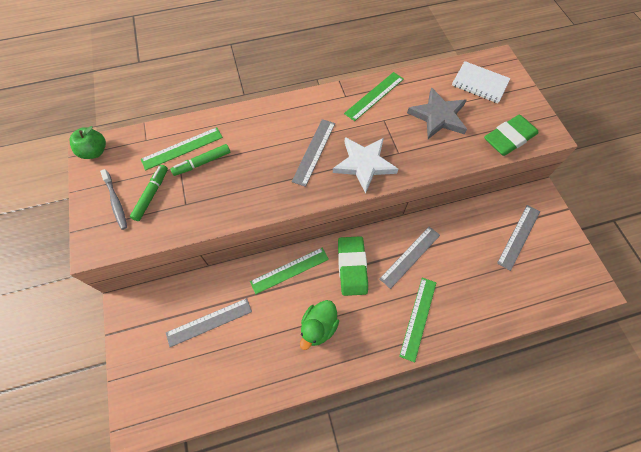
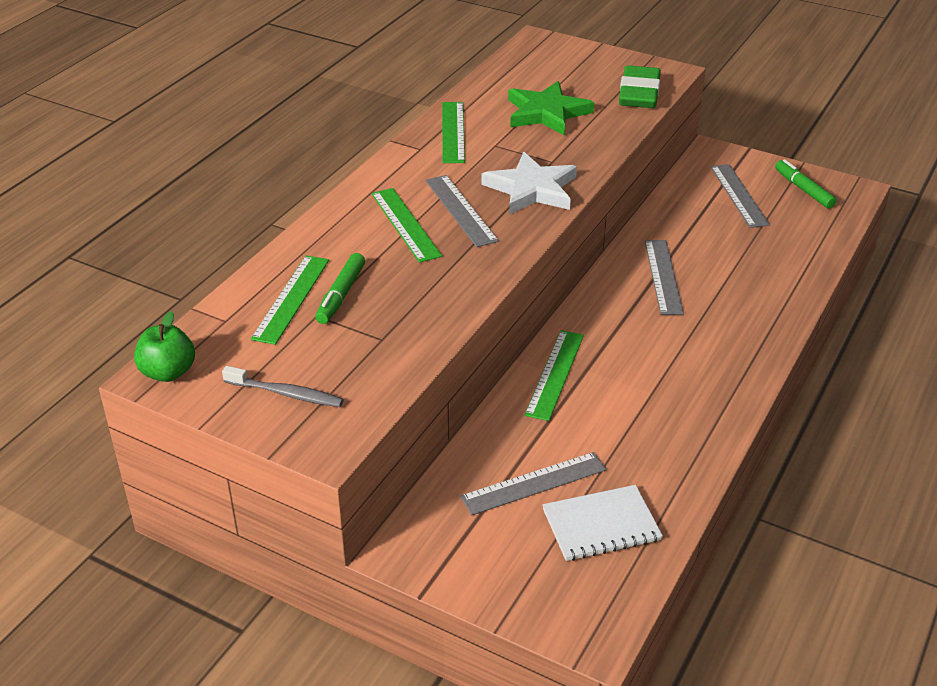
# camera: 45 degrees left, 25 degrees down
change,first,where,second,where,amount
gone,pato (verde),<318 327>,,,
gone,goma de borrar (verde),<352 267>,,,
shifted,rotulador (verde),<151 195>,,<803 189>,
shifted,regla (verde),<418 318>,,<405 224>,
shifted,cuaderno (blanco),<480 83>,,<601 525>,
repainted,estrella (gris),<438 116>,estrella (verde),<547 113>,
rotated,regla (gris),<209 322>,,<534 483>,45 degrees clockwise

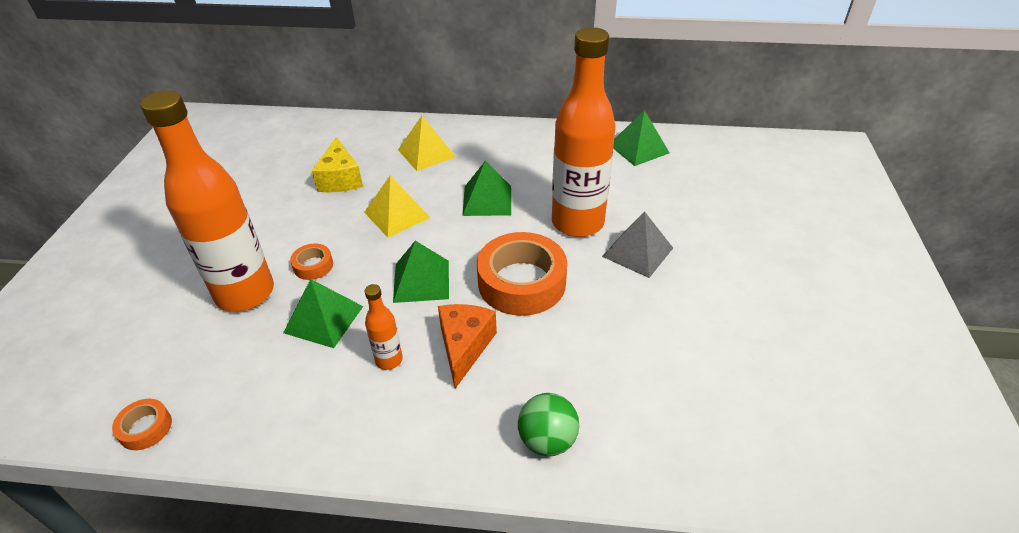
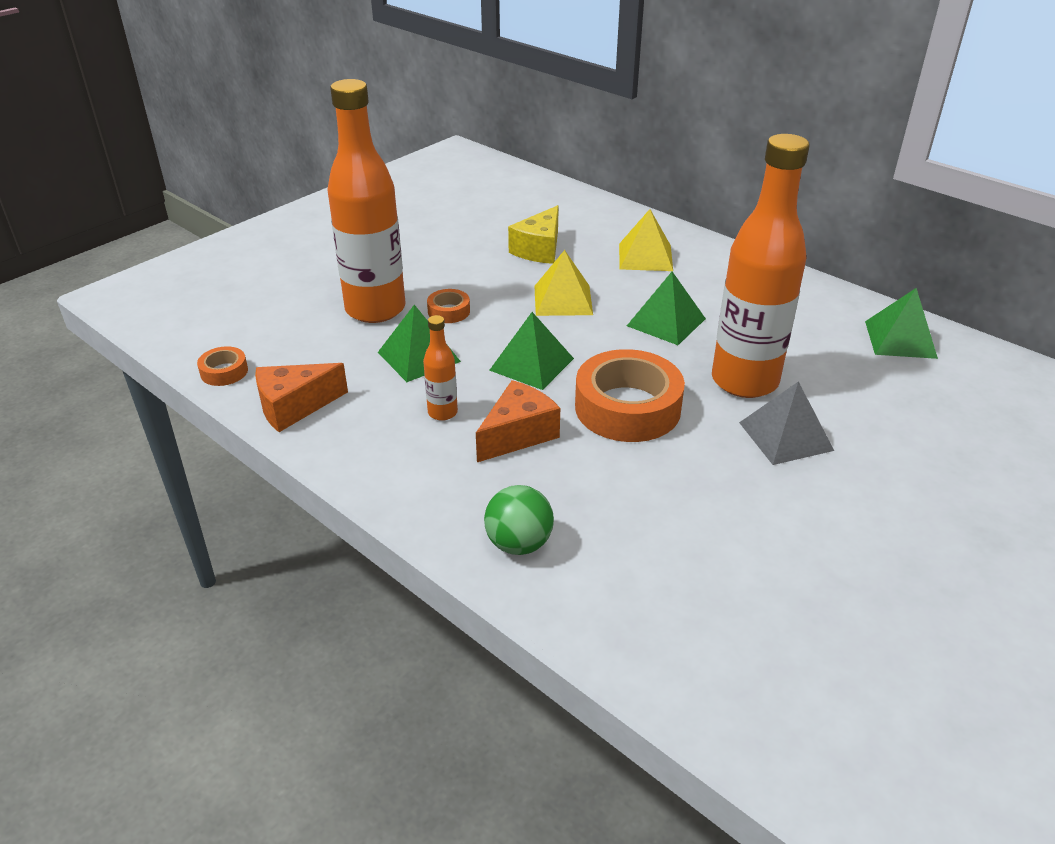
# camera: 35 degrees right, 5 degrees down
change,first,where,second,where,amount
new,,,queso (naranja),<294 407>,

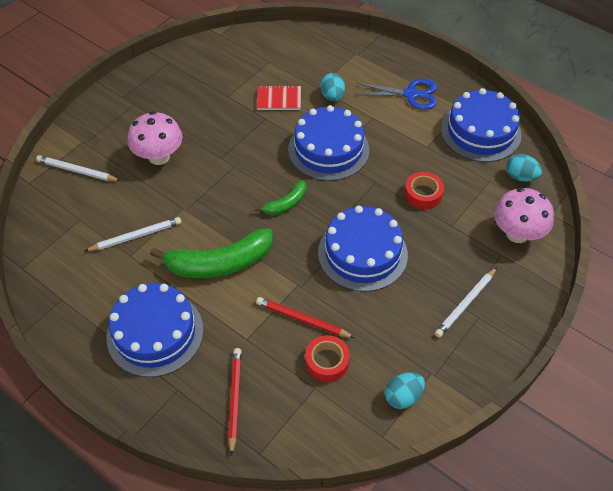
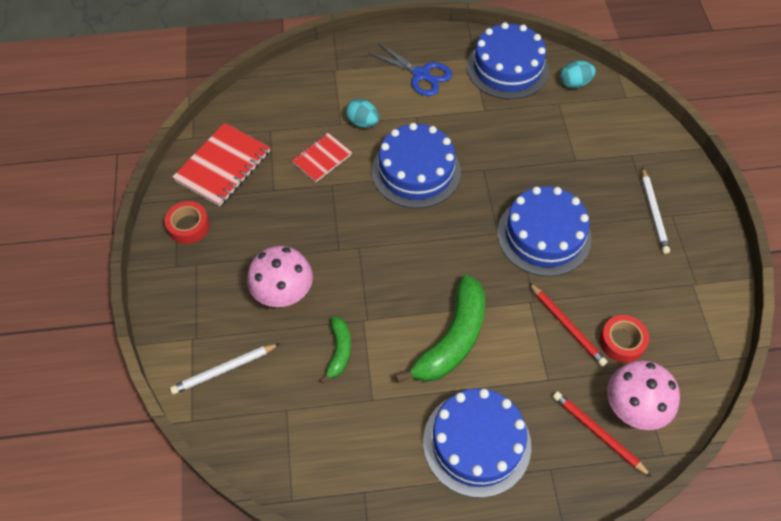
# camera: 45 degrees left, 5 degrees up
change,first,where,second,where,amount
gone,lápiz (blanco),<136 236>,,,
gone,huevo (turquesa),<403 397>,,,
new,,,cuaderno (rojo),<223 166>,
shifted,plátano (verde),<286 203>,,<339 351>,
shifted,cinta adhesiva (rojo),<423 194>,,<188 226>,
shifted,seta (rosa),<517 233>,,<633 408>,
rotated,lápiz (rojo),<302 319>,,<567 326>,105 degrees counterclockwise
rotated,tijeras (azul),<411 94>,,<421 74>,75 degrees clockwise

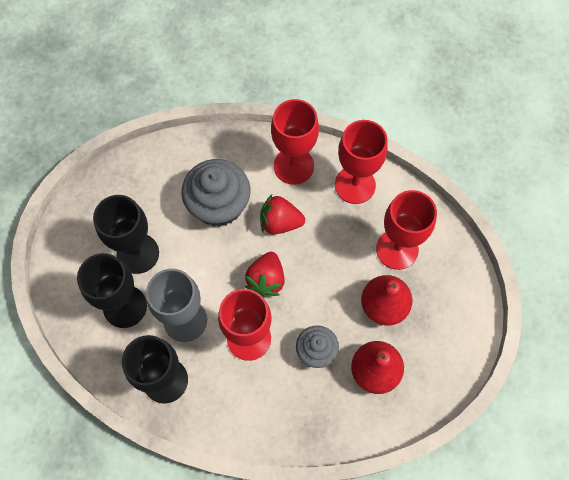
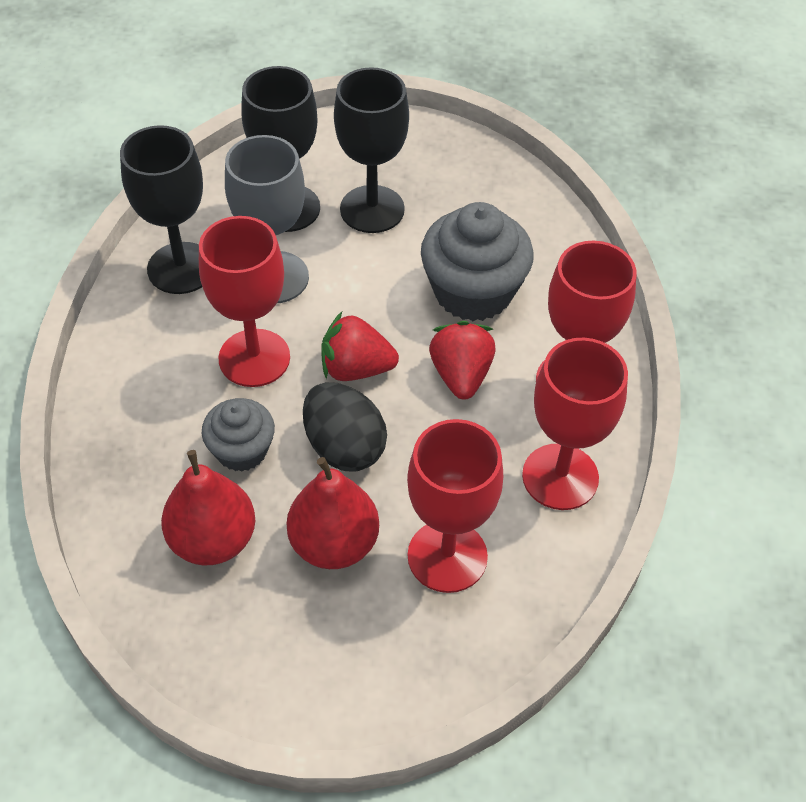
# camera: 80 degrees right, 15 degrees down
change,first,where,second,where,amount
new,,,huevo (negro),<344 447>,

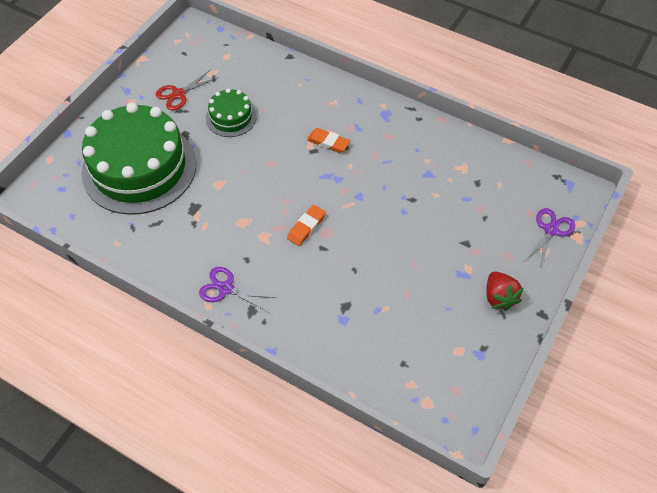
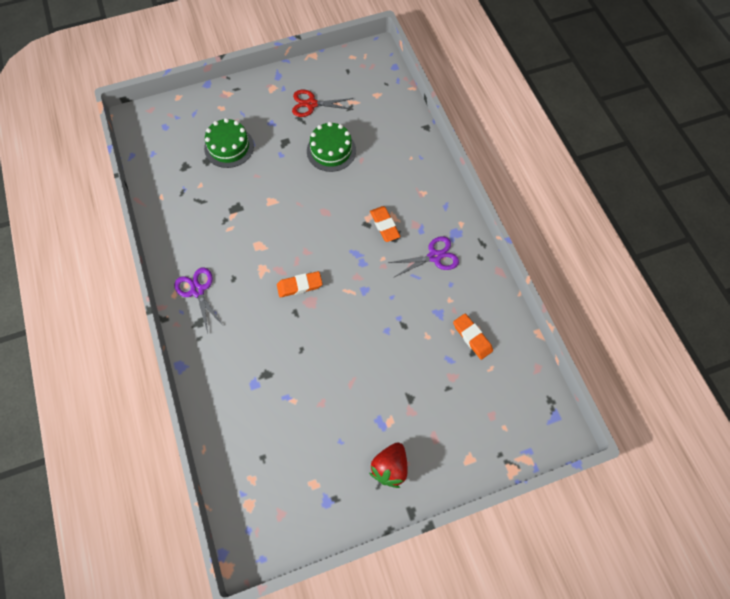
# camera: 40 degrees right, 10 degrees up
change,first,where,second,where,amount
new,,,goma de borrar (naranja),<472 337>,
shifted,tijeras (morado),<551 230>,,<435 256>,
scaled,tarta (verde),<139 168>,,<229 147>,x0.47

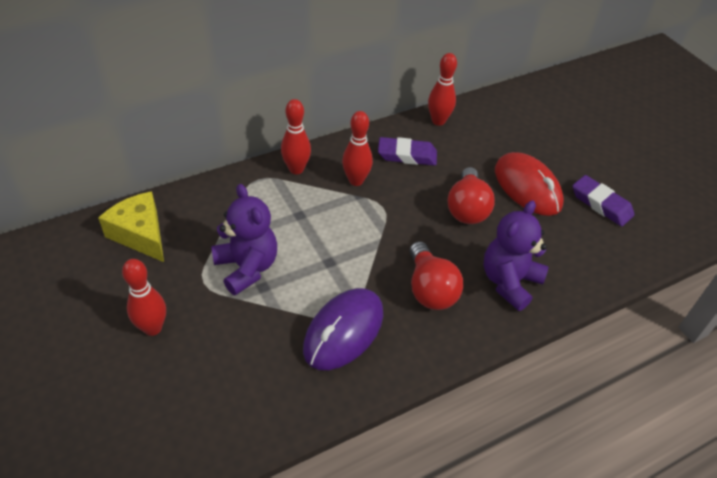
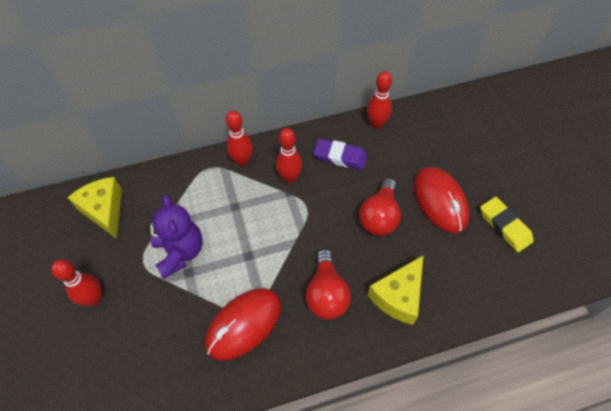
# camera: 15 degrees right, 10 degrees up
change,first,where,second,where,amount
swapped,osito (morado),<509 282>,queso (amarillo),<398 296>,
repainted,ratón (morado),<343 331>,ratón (rojo),<244 324>,
repainted,goma de borrar (morado),<601 204>,goma de borrar (amarillo),<504 226>,

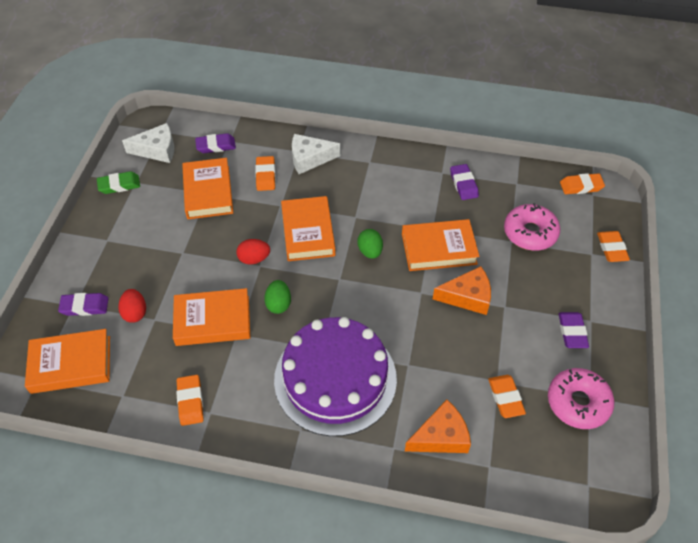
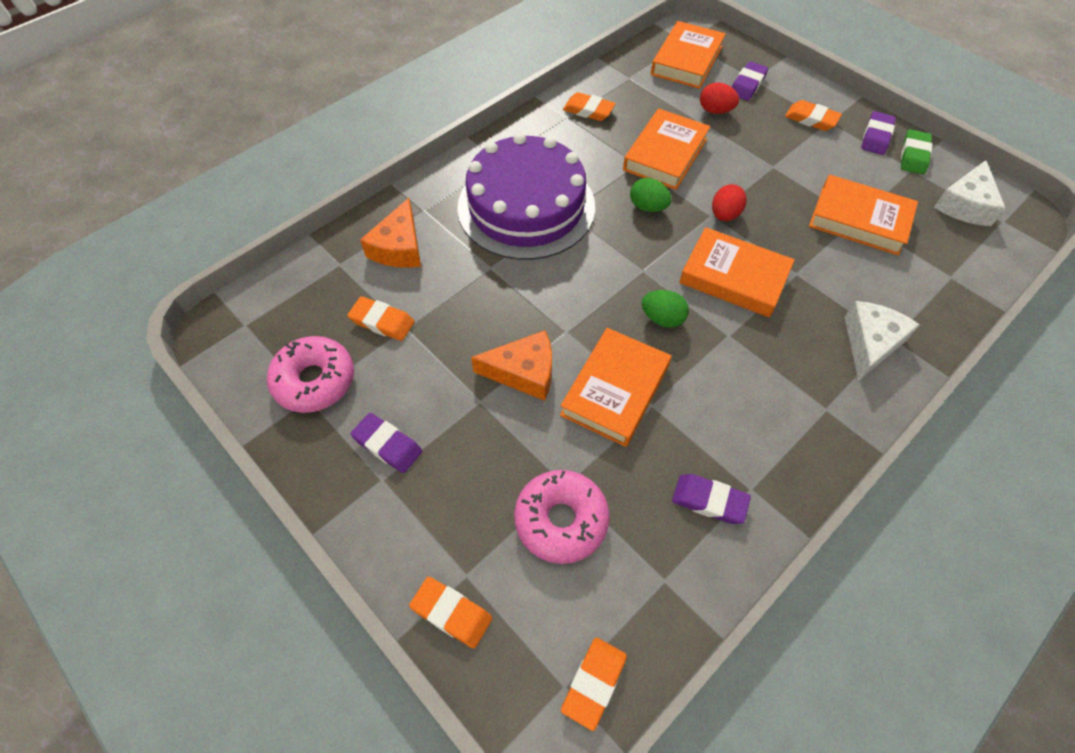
# camera: 125 degrees right, 5 degrees up
change,first,where,second,where,amount
shifted,goma de borrar (morado),<216 146>,,<876 136>,
shifted,goma de borrar (naranja),<265 176>,,<811 119>,
rotated,queso (naranja),<467 297>,,<523 372>,120 degrees counterclockwise

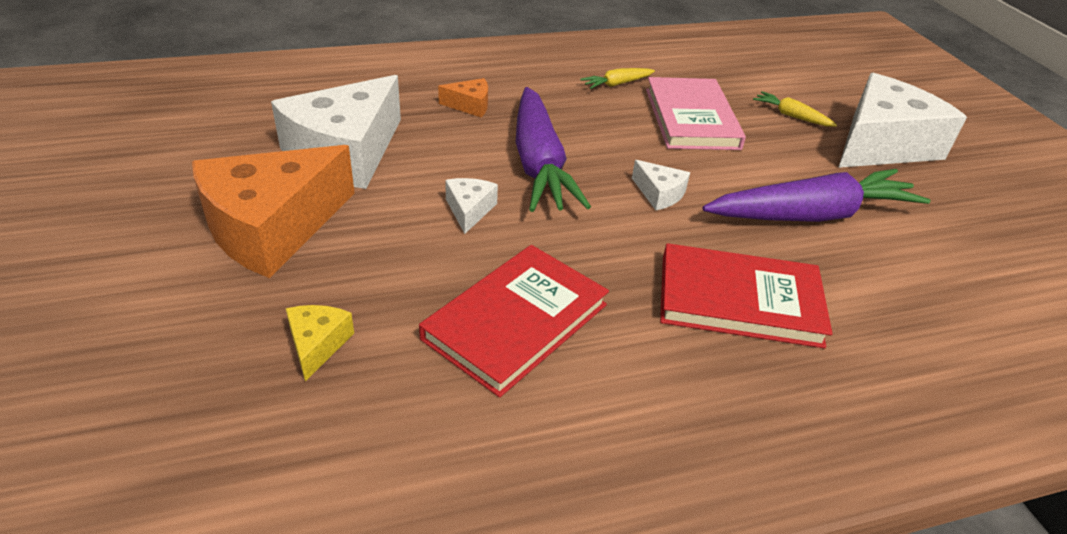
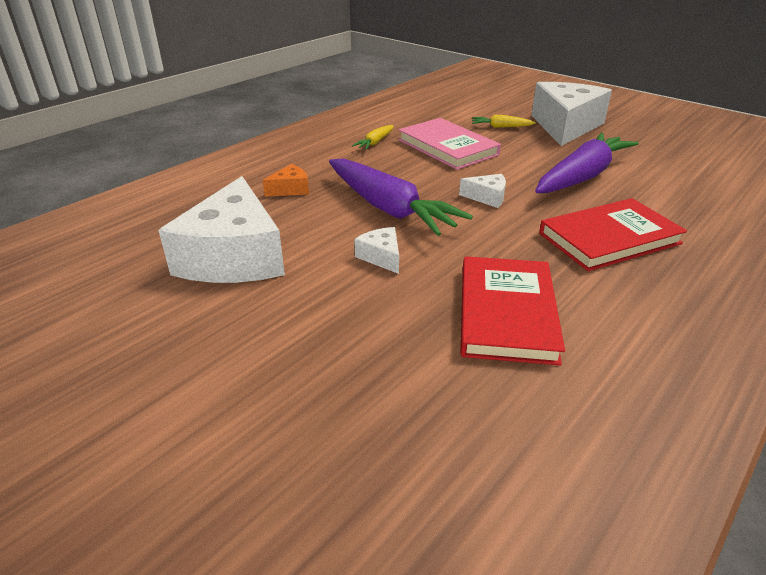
# camera: 30 degrees left, 5 degrees down
change,first,where,second,where,amount
gone,queso (naranja),<272 227>,,,
gone,queso (amarillo),<317 344>,,,

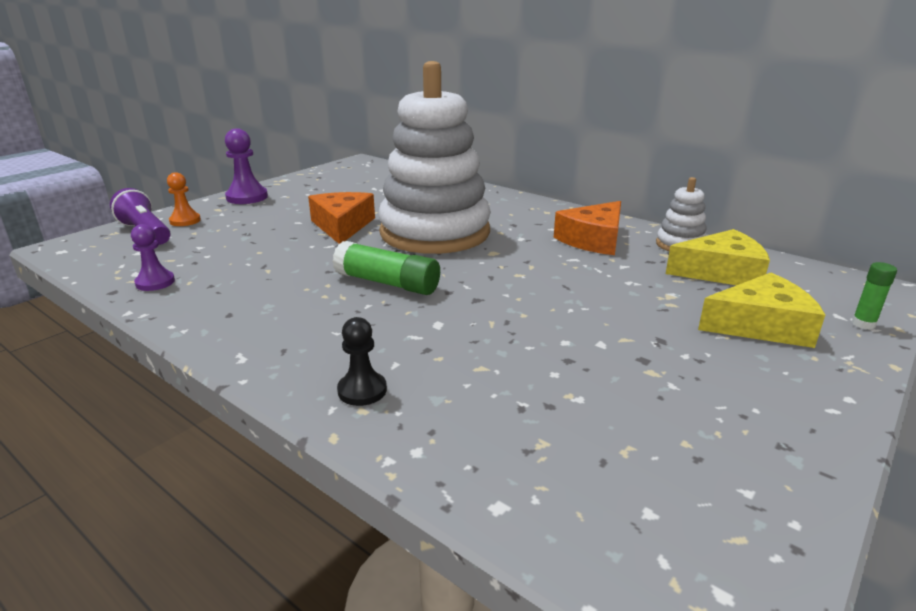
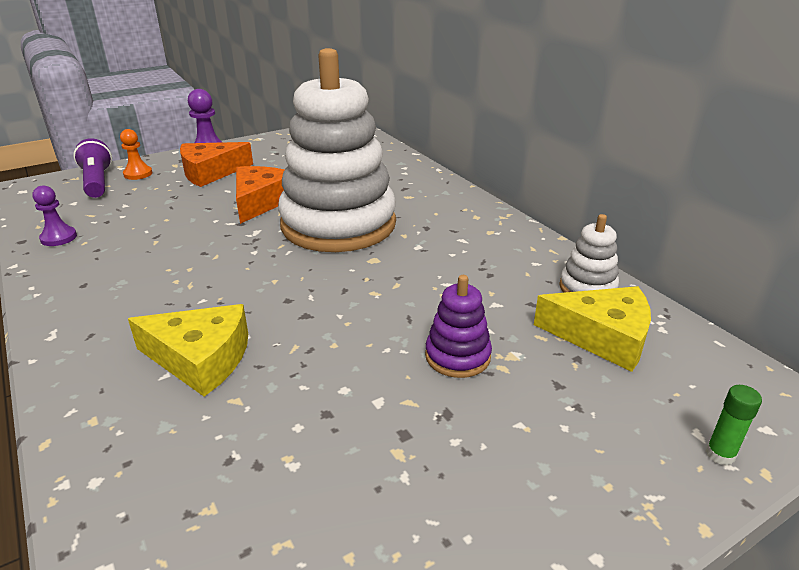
# camera: 20 degrees right, 5 degrees up
change,first,where,second,where,amount
gone,barra de pegamento (verde),<387 283>,,,
gone,peón (negro),<362 390>,,,
new,,,juguete apilable (morado),<457 356>,
shifted,queso (naranja),<593 240>,,<210 172>,
shifted,queso (amarillo),<761 325>,,<201 359>,

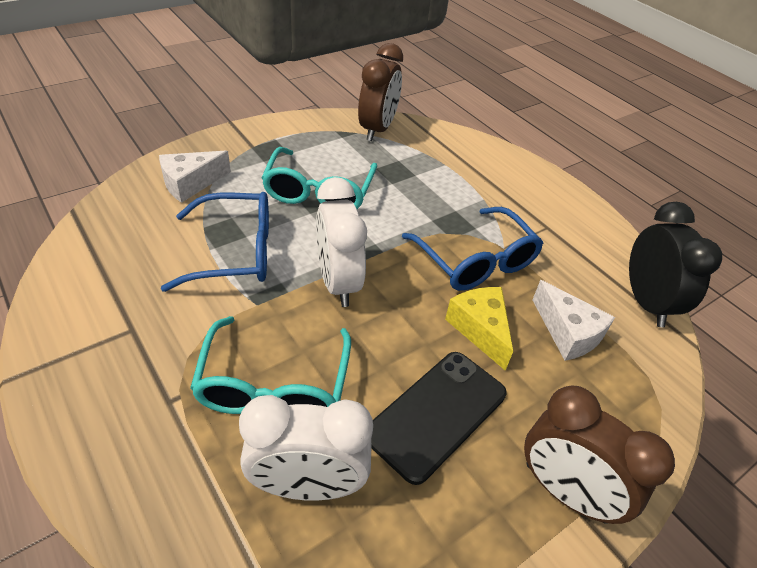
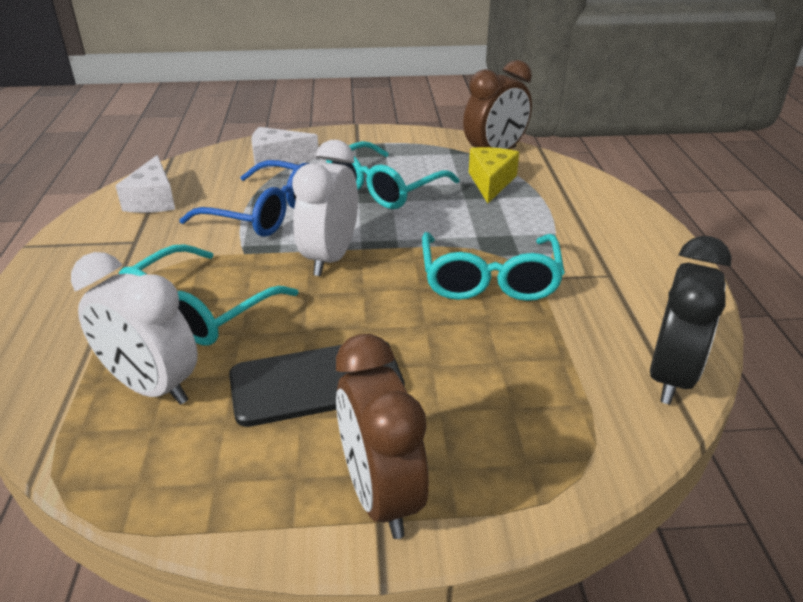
# camera: 35 degrees right, 10 degrees down
change,first,where,second,where,amount
shifted,queso (amarillo),<480 329>,,<491 182>,
shifted,queso (blanco),<568 333>,,<153 200>,
repainted,gafas (azul),<476 261>,gafas (turquesa),<489 280>,

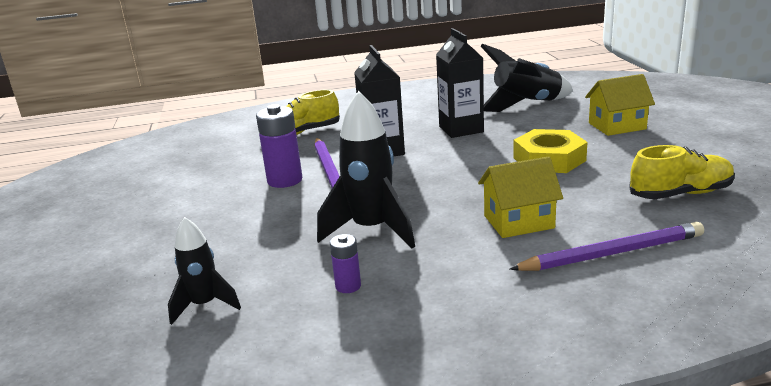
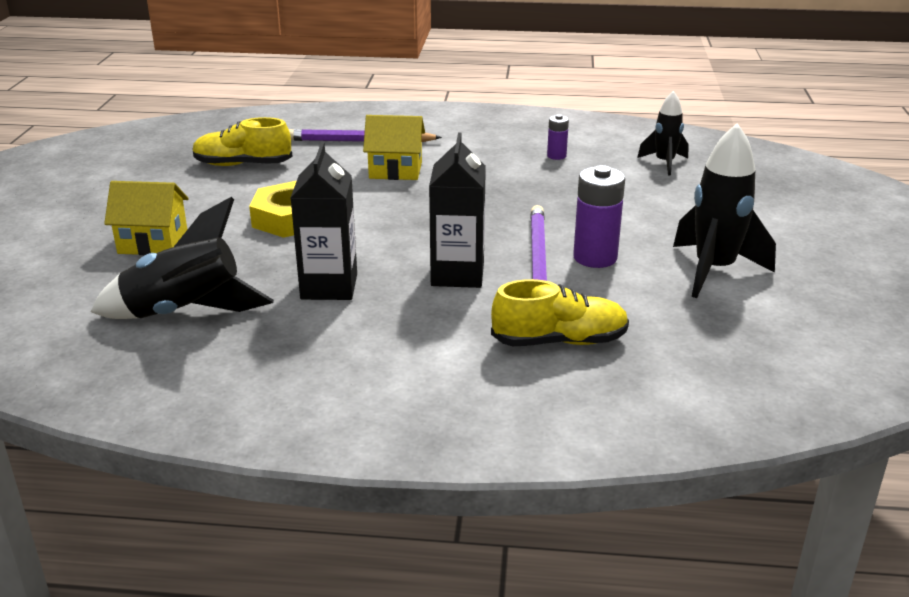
# camera: 165 degrees left, 5 degrees up
change,first,where,second,where,amount
shifted,cohete (negro),<371 230>,,<714 271>,

